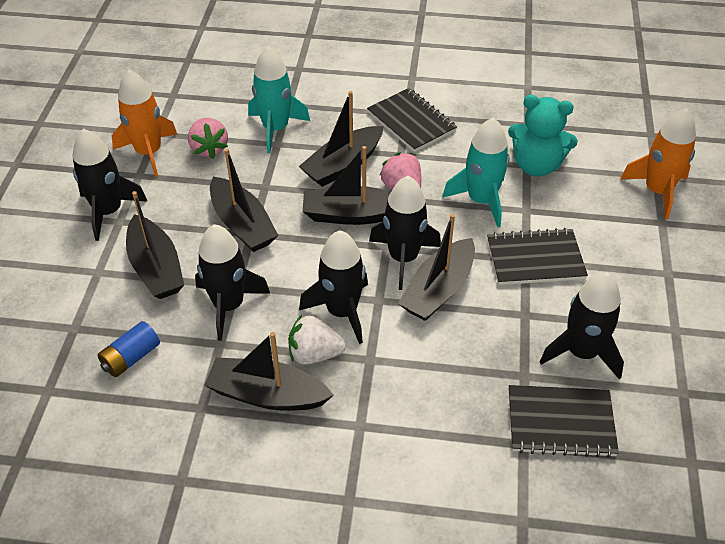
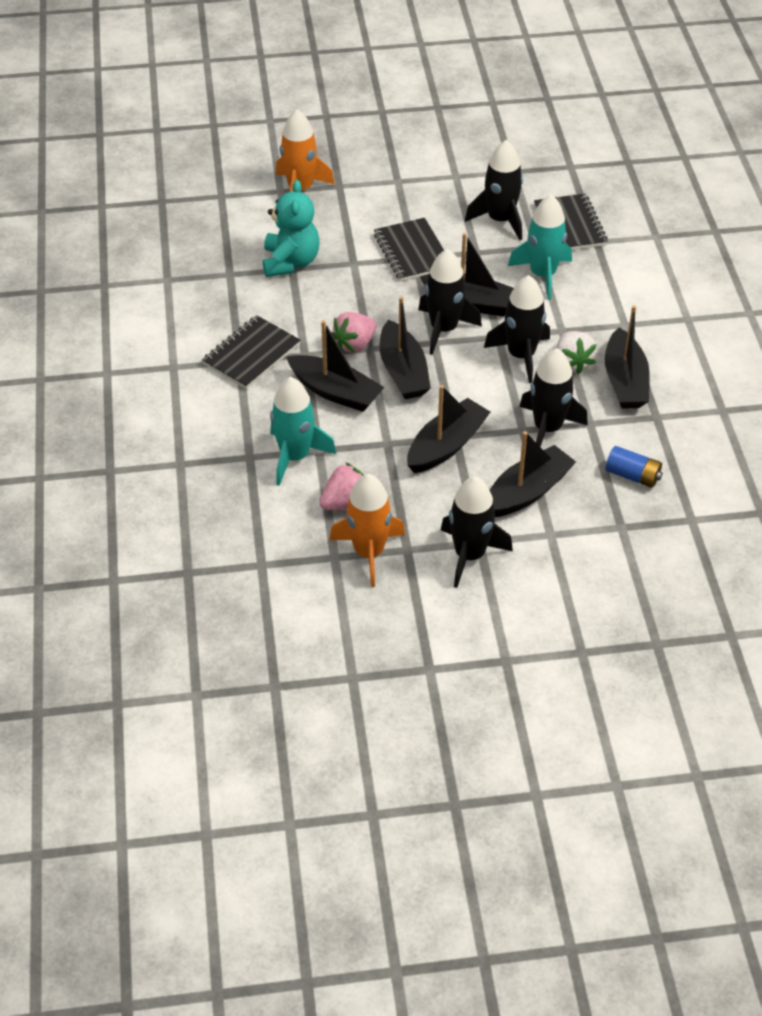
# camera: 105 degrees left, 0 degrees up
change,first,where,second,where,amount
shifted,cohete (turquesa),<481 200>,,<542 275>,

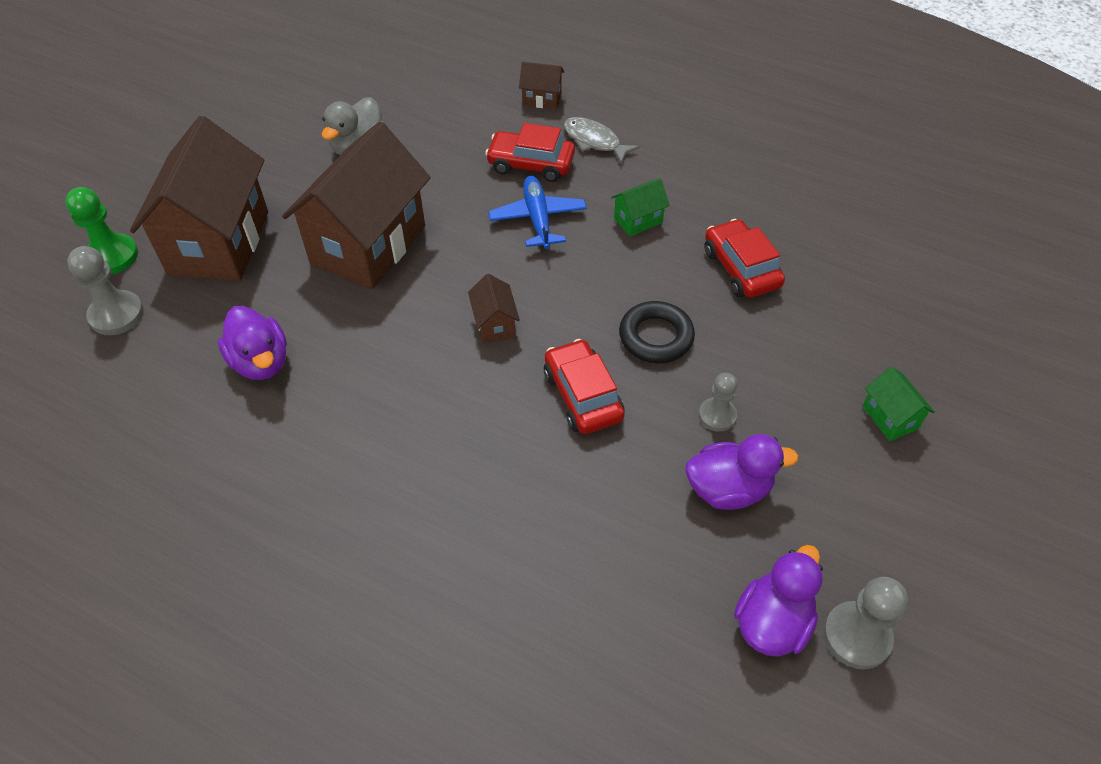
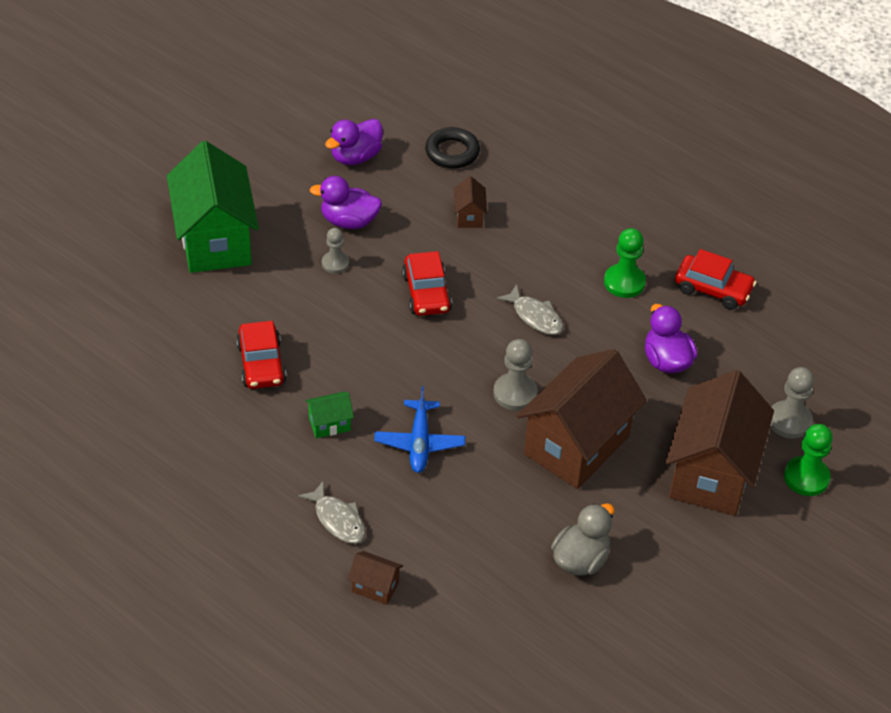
# camera: 170 degrees left, 5 degrees down
change,first,where,second,where,amount
new,,,pez (gris),<535 316>,
new,,,peón (verde),<624 282>,
shifted,casa (marrón),<494 324>,,<469 216>,
shifted,coche (rojo),<531 164>,,<713 289>,
shifted,anillo (negro),<656 337>,,<452 152>,
shifted,peón (gris),<856 636>,,<515 393>,
scaled,casa (verde),<890 417>,,<215 240>,x2.43

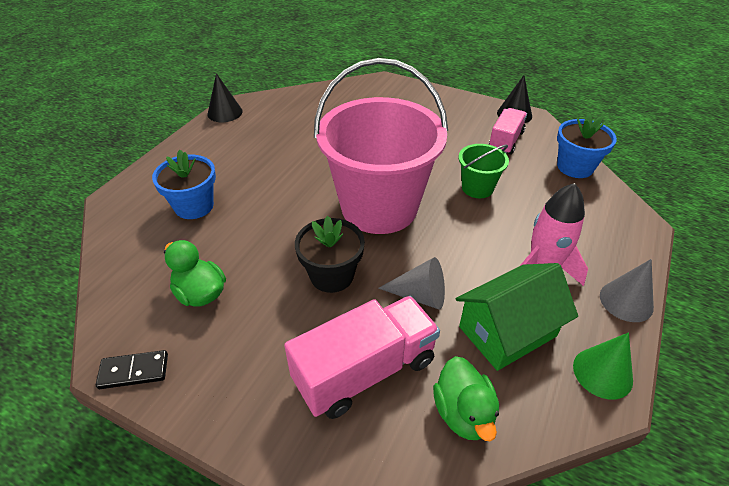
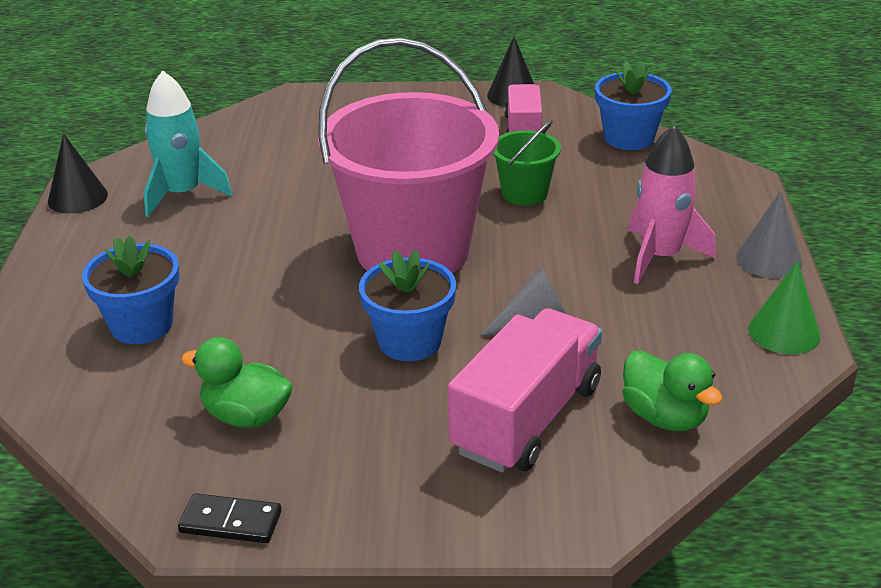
# camera: 25 degrees left, 10 degrees down
change,first,where,second,where,amount
gone,casa (verde),<507 331>,,,
new,,,cohete (turquesa),<183 194>,
repainted,maceta (negro),<332 275>,maceta (azul),<410 341>,
rotated,ficha de dominó (negro),<134 371>,,<230 522>,45 degrees clockwise

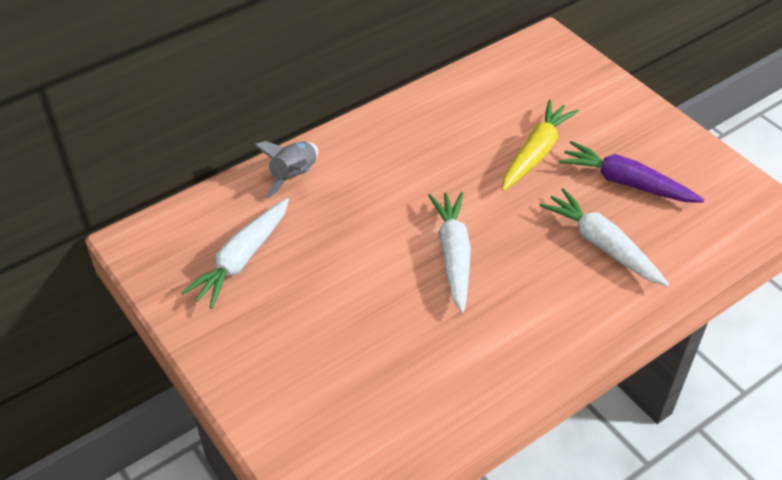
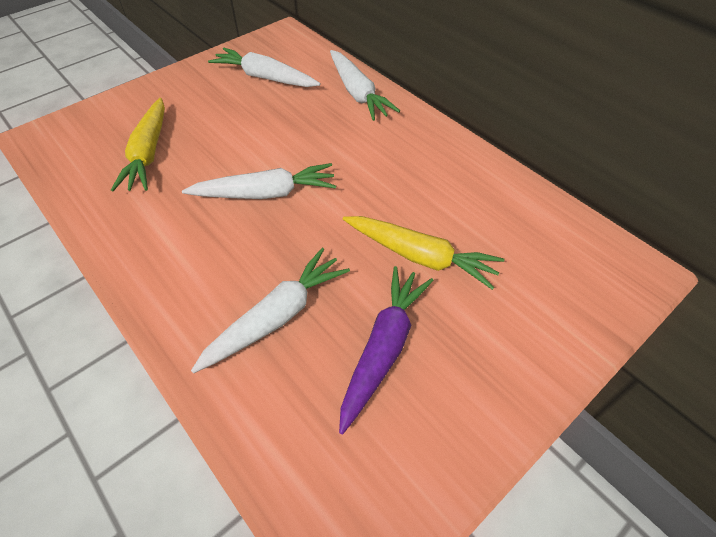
# camera: 85 degrees right, 5 degrees up
change,first,where,second,where,amount
new,,,zanahoria (amarillo),<148 153>,
swapped,cohete (gris),<294 176>,zanahoria (blanco),<358 93>,

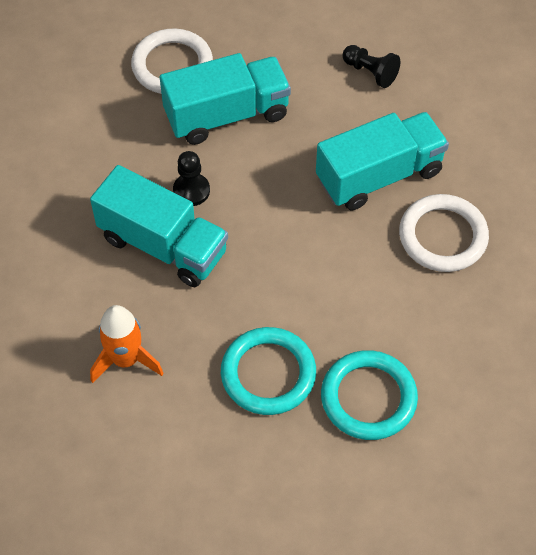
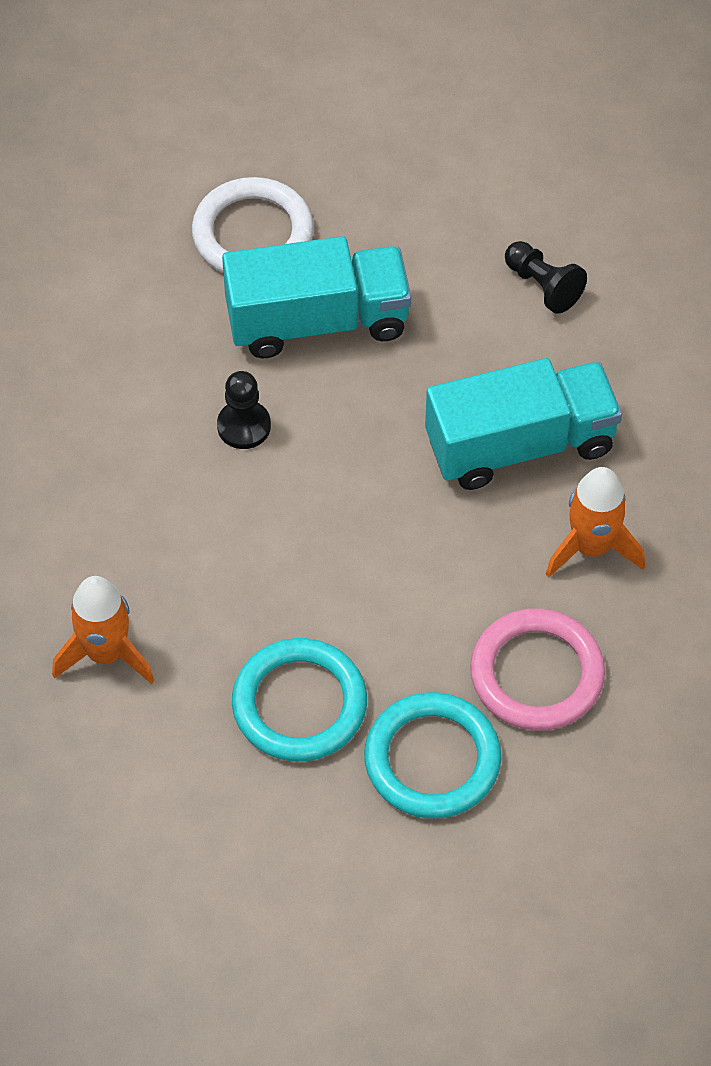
# camera: 10 degrees right, 0 degrees up
change,first,where,second,where,amount
gone,camión (turquesa),<163 245>,,,
new,,,anillo (rosa),<536 674>,
swapped,anillo (blanco),<442 236>,cohete (naranja),<592 547>,

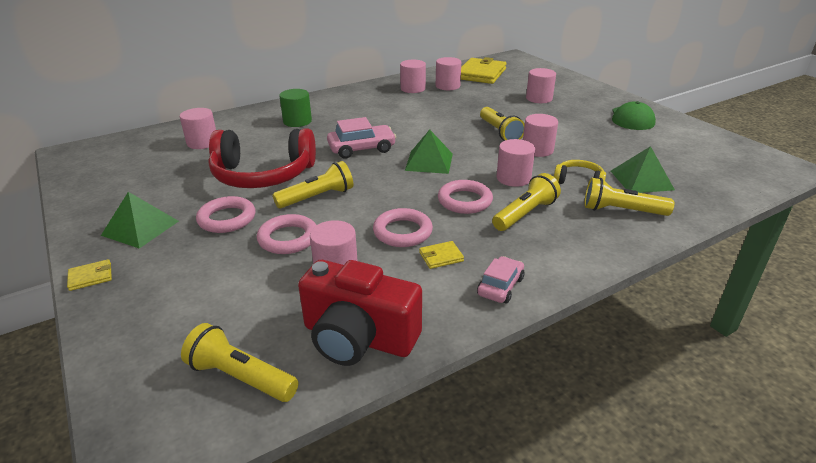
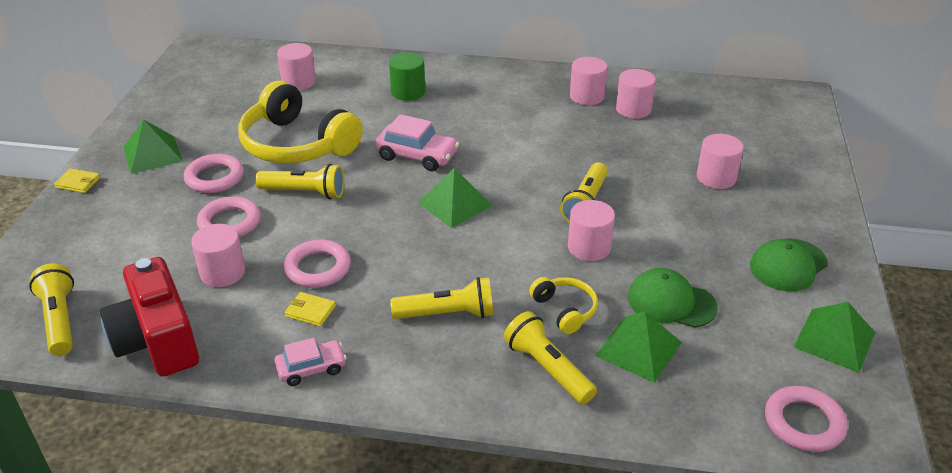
# camera: 40 degrees right, 5 degrees up
change,first,where,second,where,amount
gone,cartera (amarillo),<481 74>,,,
gone,cilindro (rosa),<513 178>,,,
new,,,gorra (verde),<671 302>,
new,,,pirámide (verde),<834 339>,
shifted,anillo (rosa),<464 201>,,<804 423>,
repainted,auriculares (rojo),<263 175>,auriculares (amarillo),<296 144>,

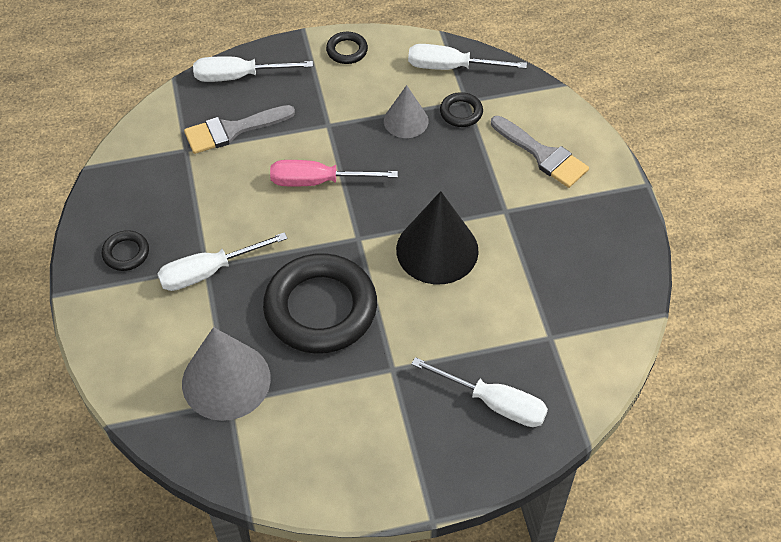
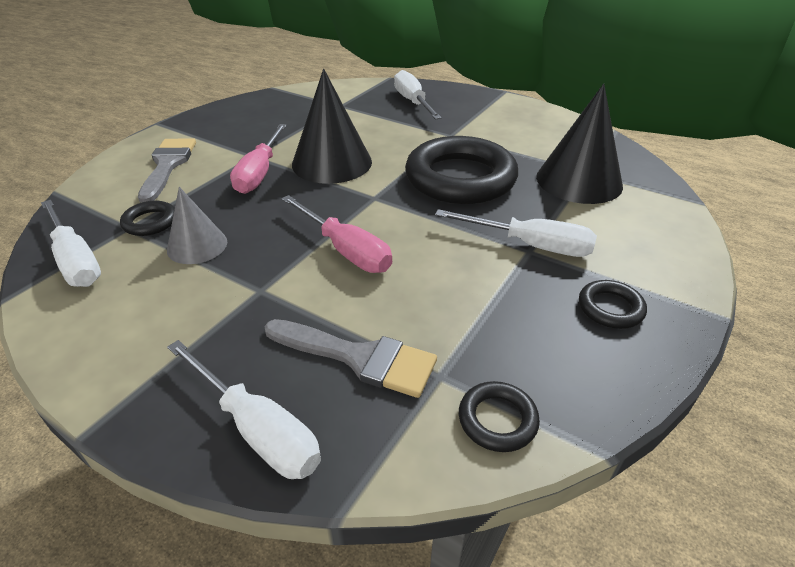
# camera: 135 degrees left, 15 degrees down
change,first,where,second,where,amount
new,,,destornillador (rosa),<260 173>,
shifted,anillo (negro),<347 50>,,<497 420>,
repainted,cono (gris),<226 380>,cono (negro),<579 181>,

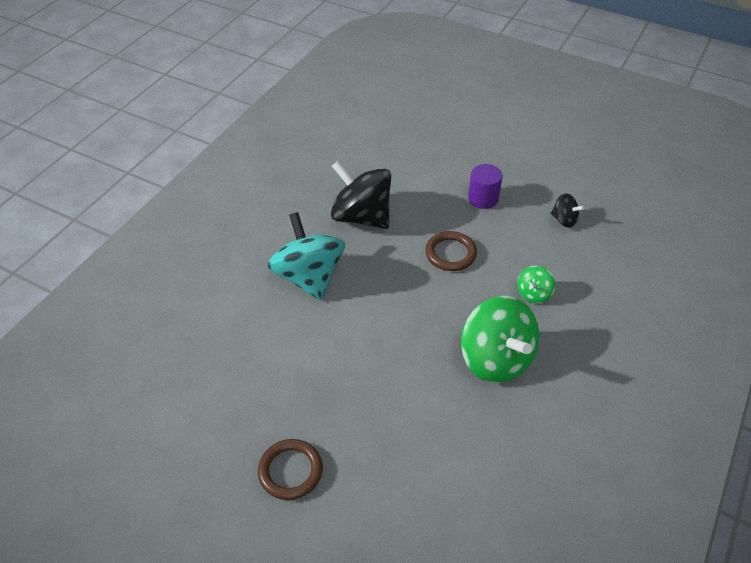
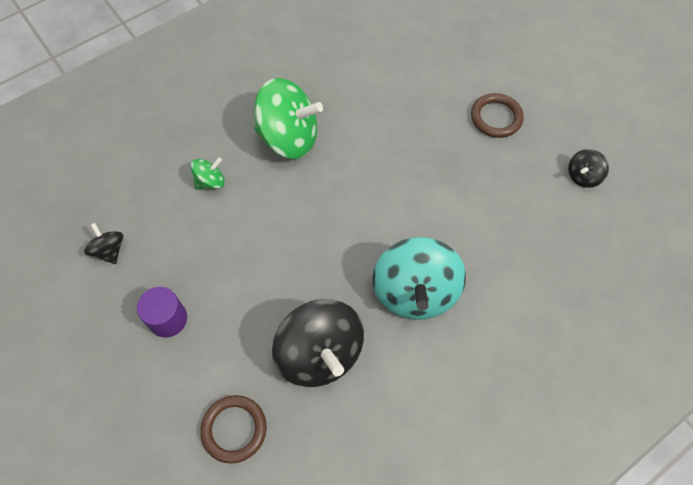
# camera: 155 degrees left, 15 degrees up
change,first,where,second,where,amount
new,,,peonza (negro),<583 176>,
shifted,anillo (marrón),<450 253>,,<234 429>,
rotated,peonza (verde),<495 359>,,<289 137>,105 degrees clockwise

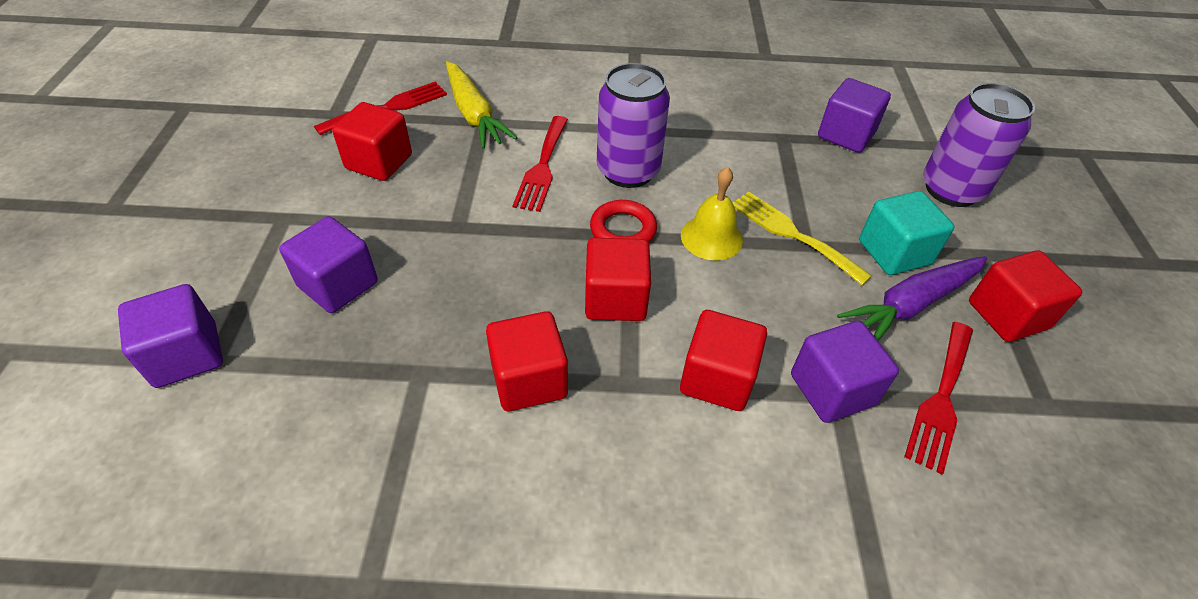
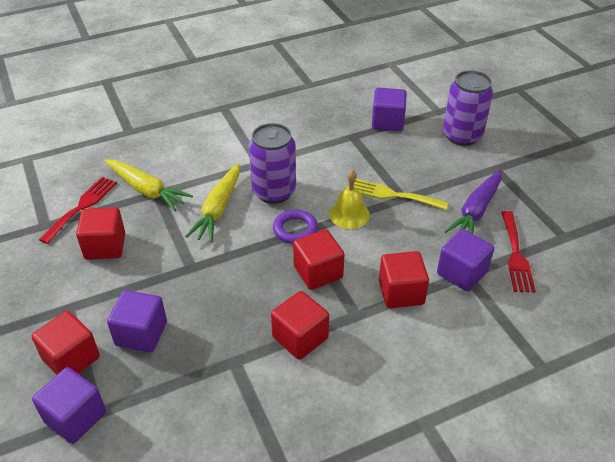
# camera: 25 degrees left, 5 degrees down
change,first,where,second,where,amount
gone,cubo (turquesa),<894 252>,,,
shifted,cubo (rojo),<1007 315>,,<71 358>,
swapped,tenedor (rojo),<542 167>,zanahoria (amarillo),<218 209>,
repainted,anillo (rojo),<623 229>,anillo (morado),<295 229>,

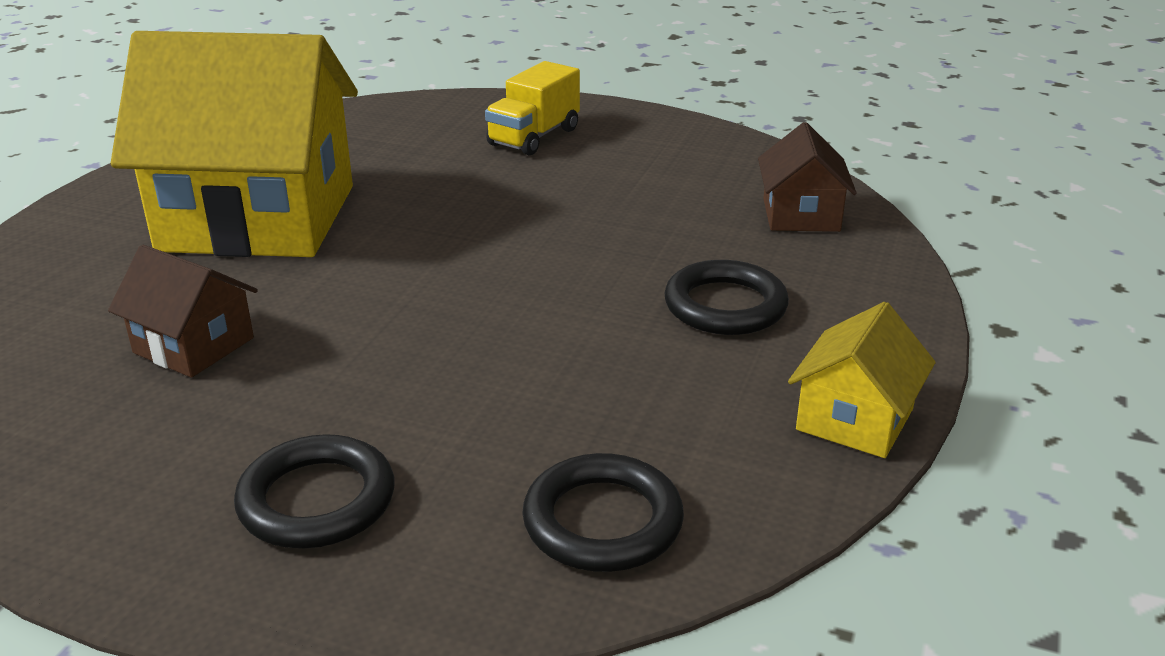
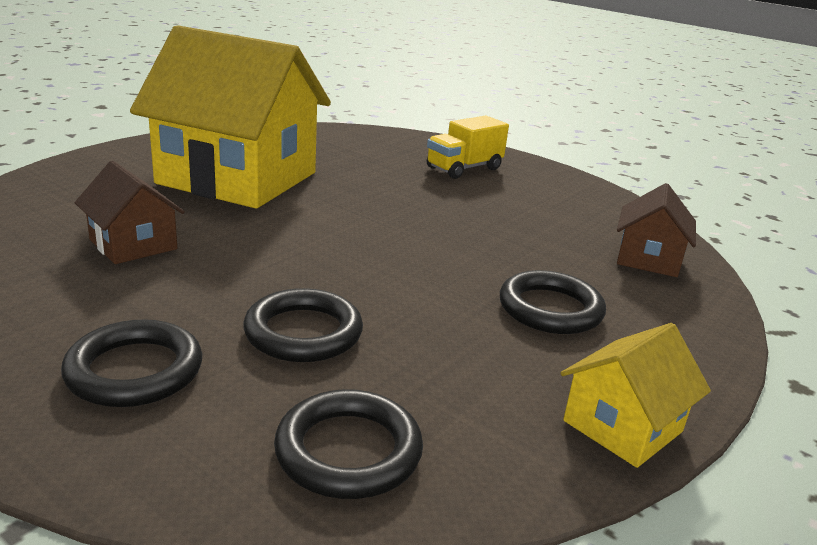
# camera: 15 degrees right, 5 degrees down
change,first,where,second,where,amount
new,,,anillo (negro),<303 332>,

